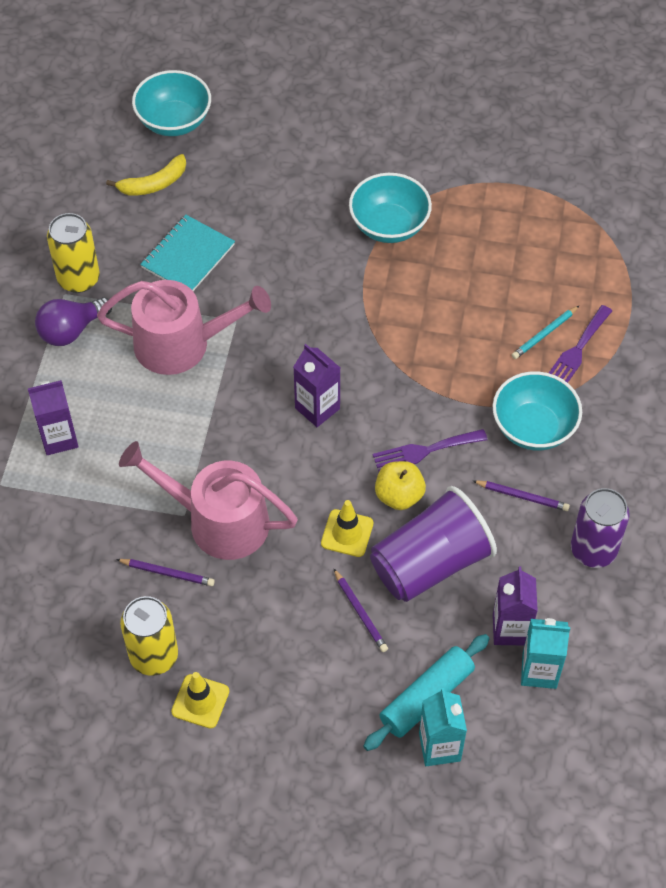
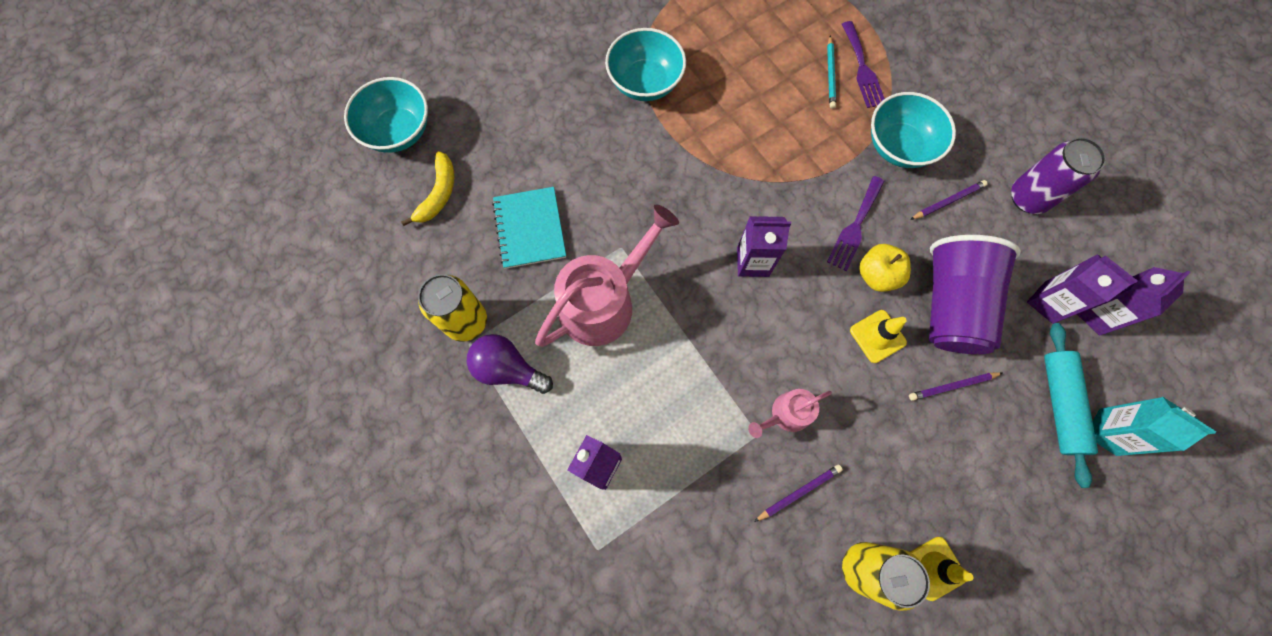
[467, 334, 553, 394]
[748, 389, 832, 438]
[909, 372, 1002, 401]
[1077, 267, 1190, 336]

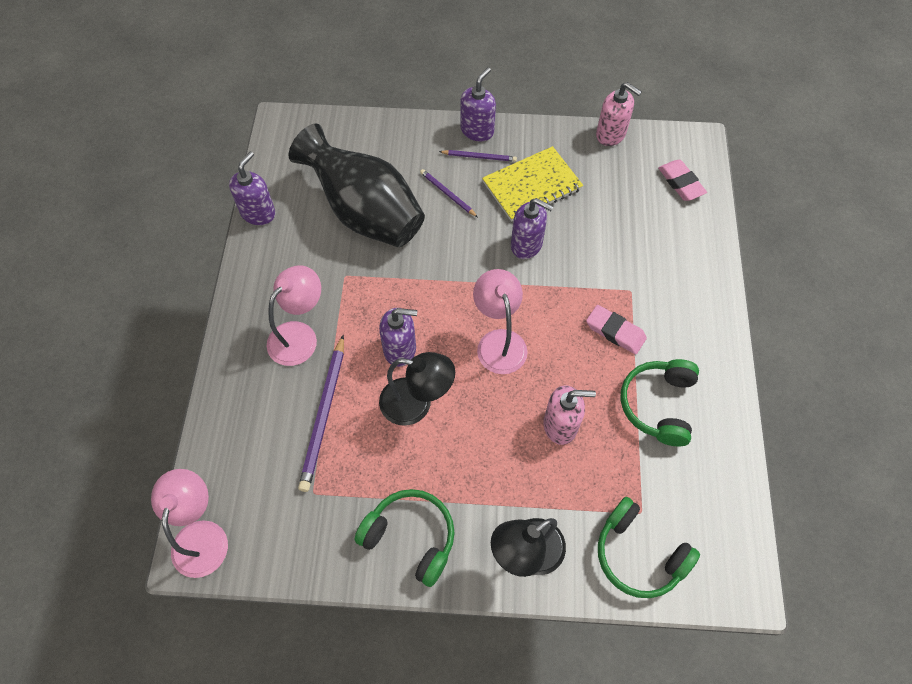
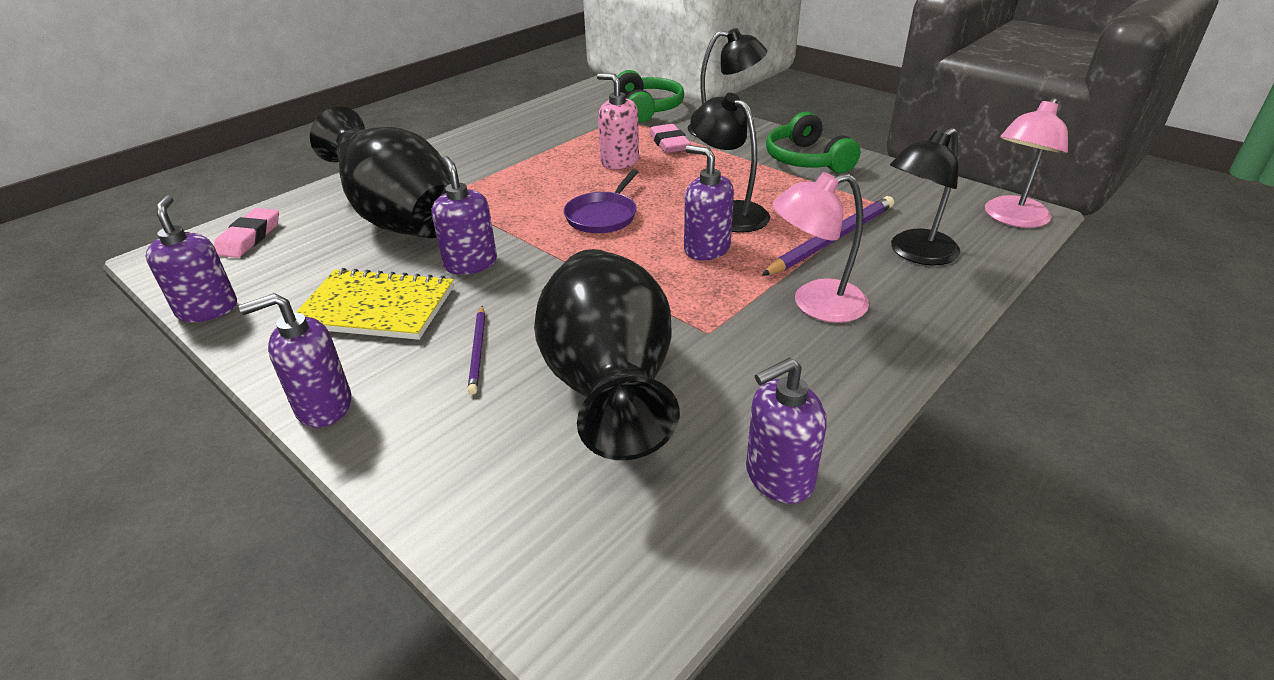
[145, 195, 237, 322]
[439, 150, 517, 162] (first image)
[564, 169, 639, 233]
[649, 124, 691, 153]
[621, 359, 699, 446] (first image)
[310, 107, 451, 238]
[890, 128, 960, 265]

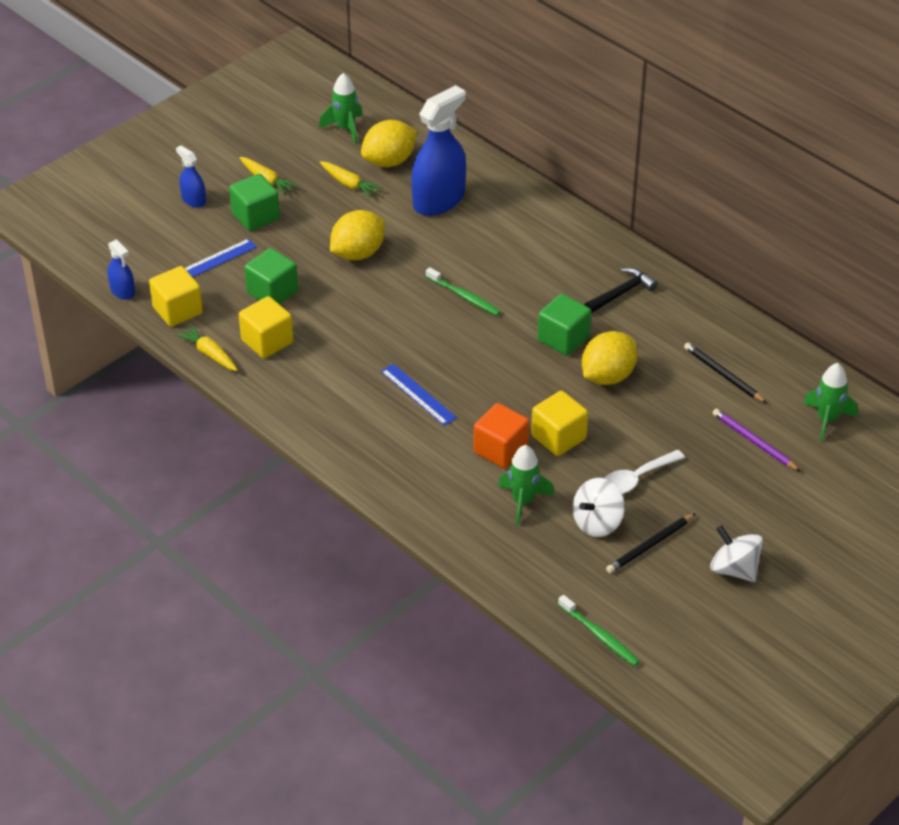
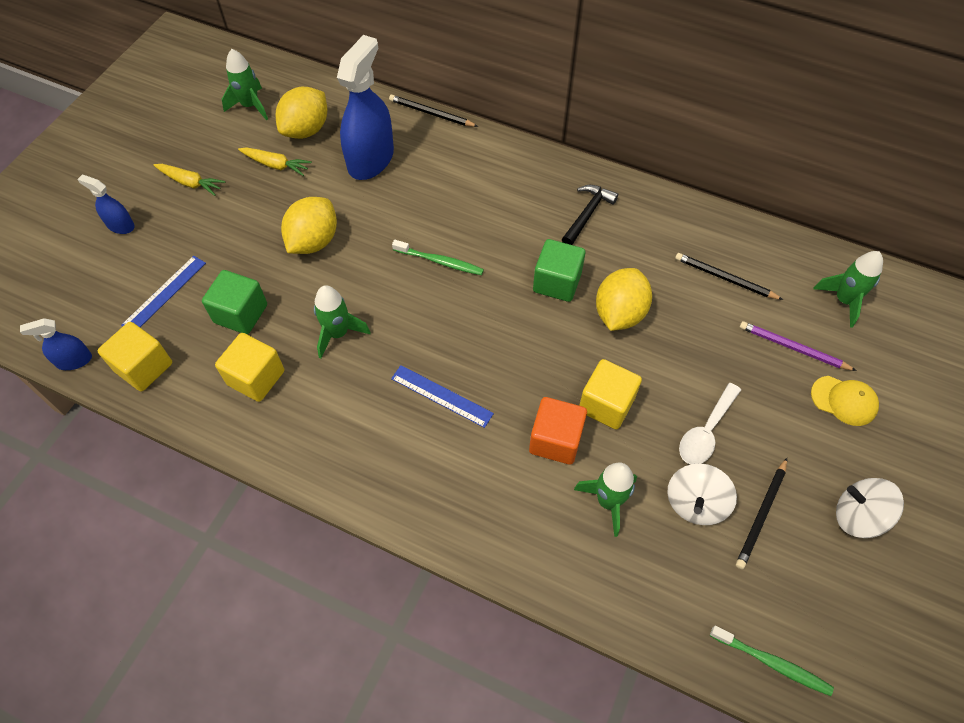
[229, 174, 280, 231] (first image)
[20, 318, 92, 370]
[176, 325, 237, 371] (first image)
[389, 95, 478, 127]
[314, 285, 370, 358]
[811, 376, 879, 426]

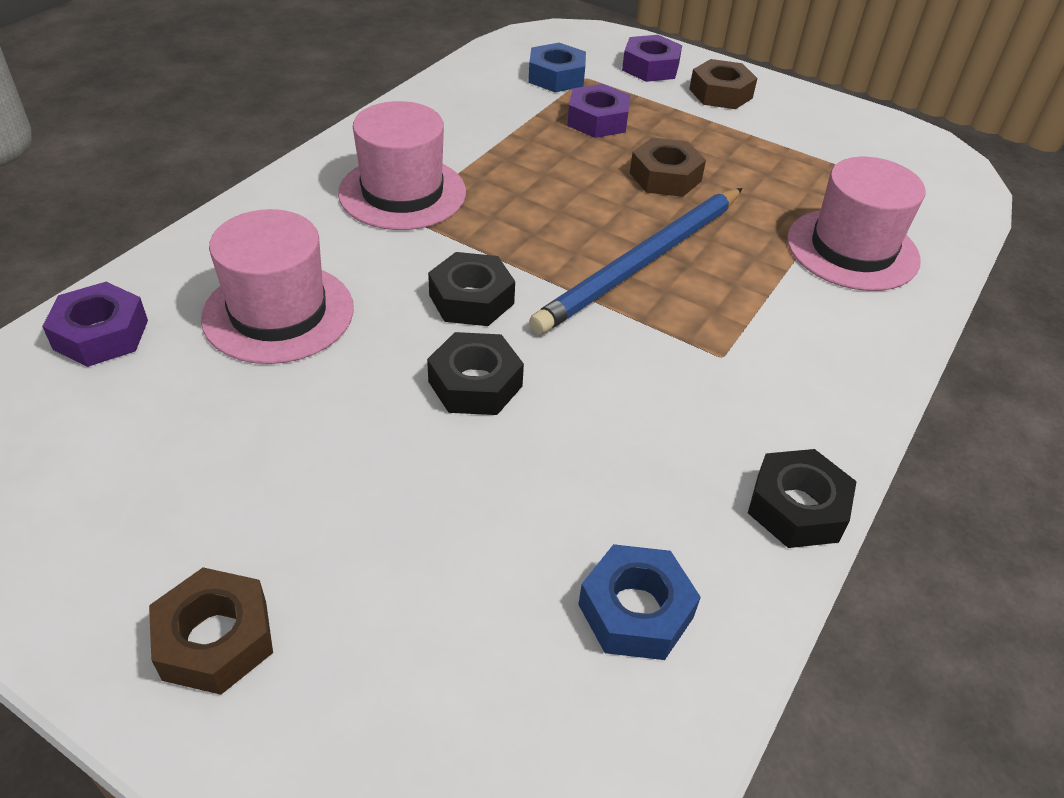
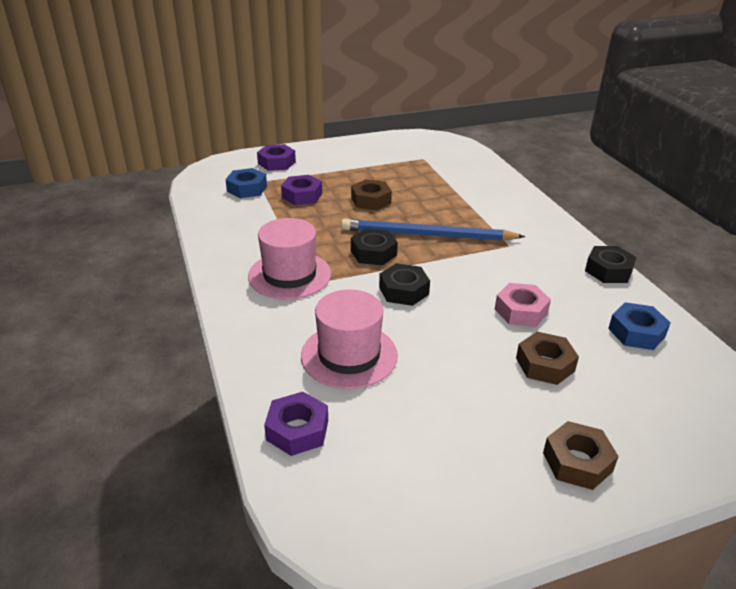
[516, 332, 579, 385]
[787, 157, 926, 291] (first image)
[341, 219, 525, 241]
[351, 228, 398, 265]
[495, 283, 551, 327]

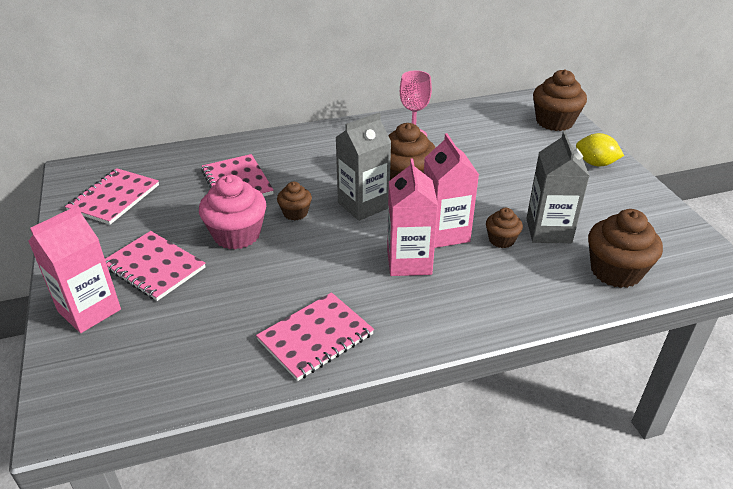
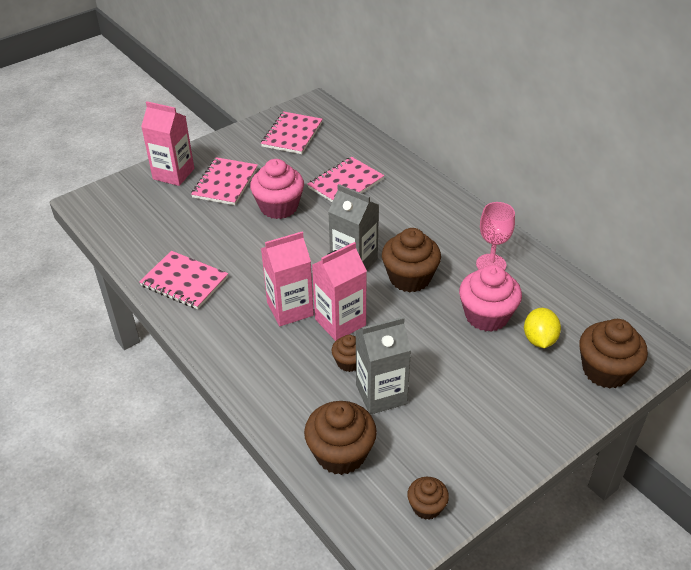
[524, 308, 561, 348]
[261, 111, 323, 154]
[407, 477, 449, 520]
[459, 265, 522, 332]

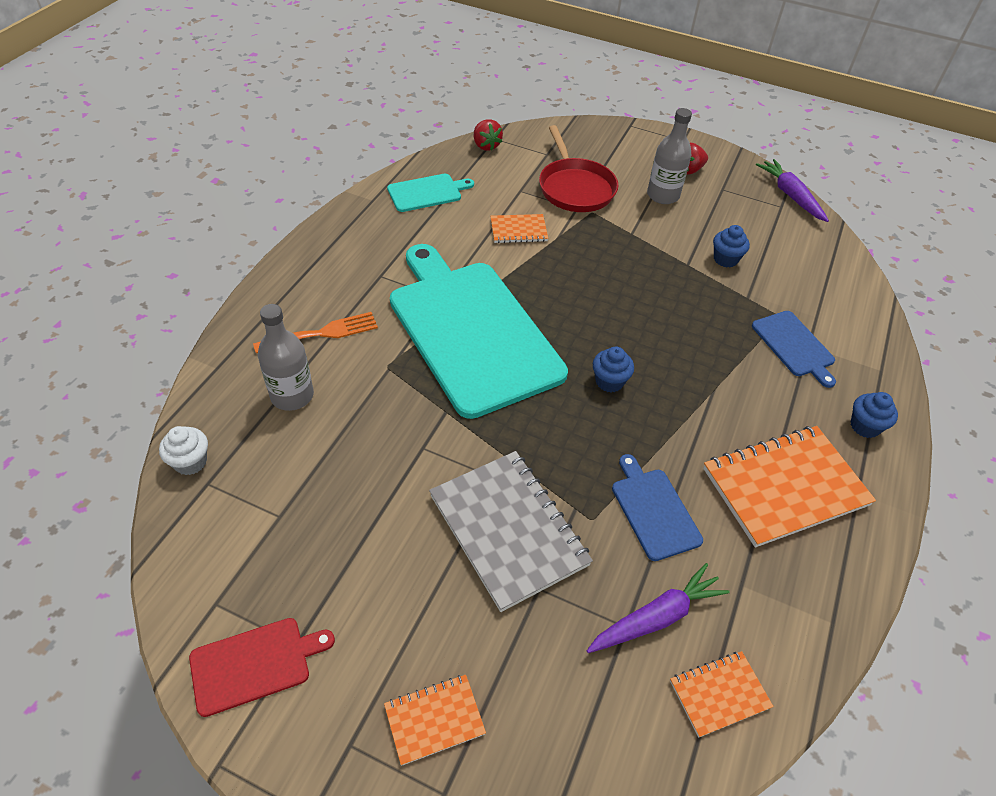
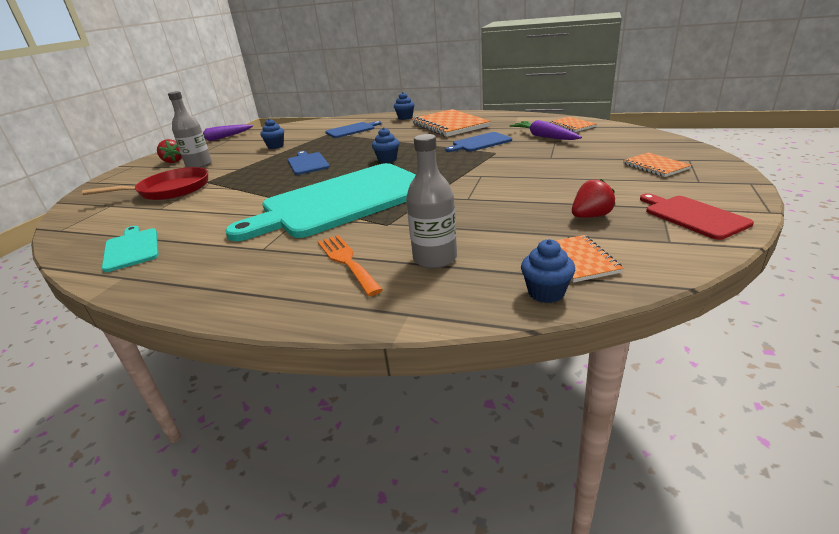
[572, 179, 616, 218]
[555, 235, 623, 283]
[521, 239, 575, 303]
[429, 451, 593, 612] (first image)
[288, 151, 330, 175]

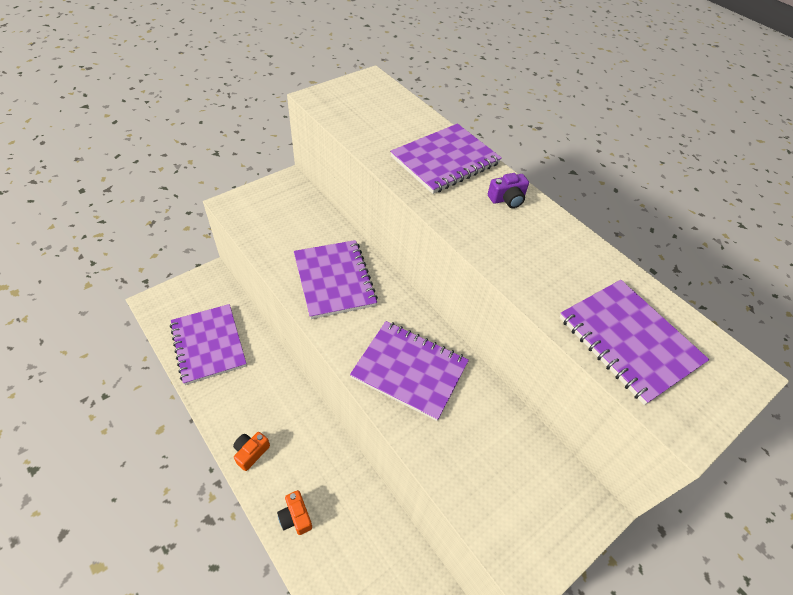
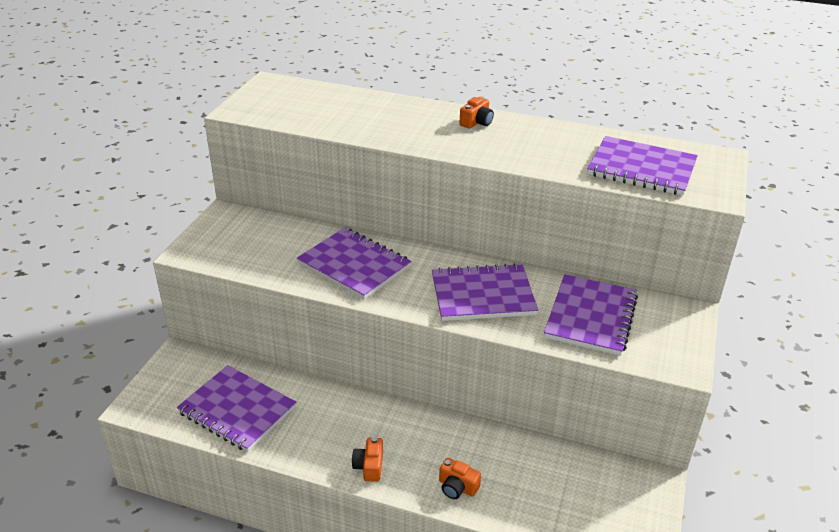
[544, 274, 638, 356]
[460, 97, 494, 128]

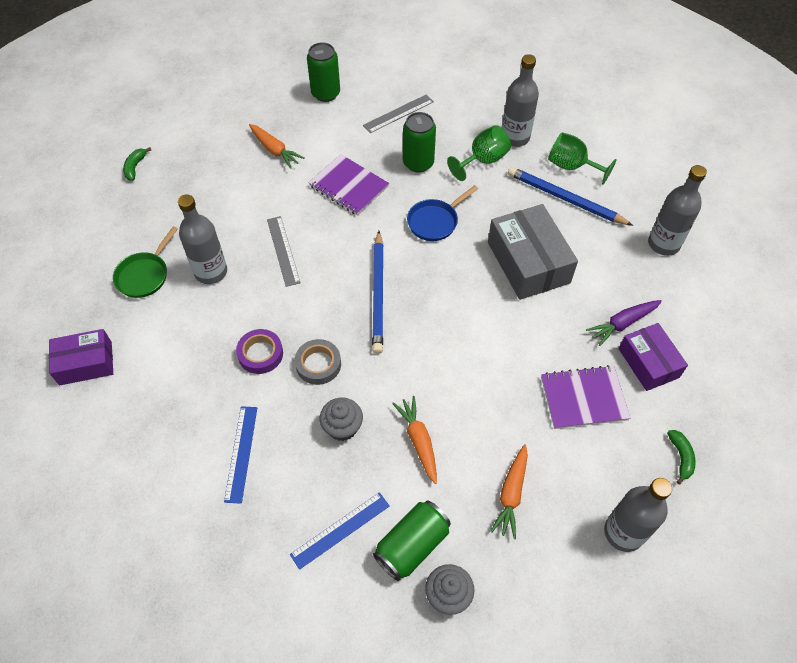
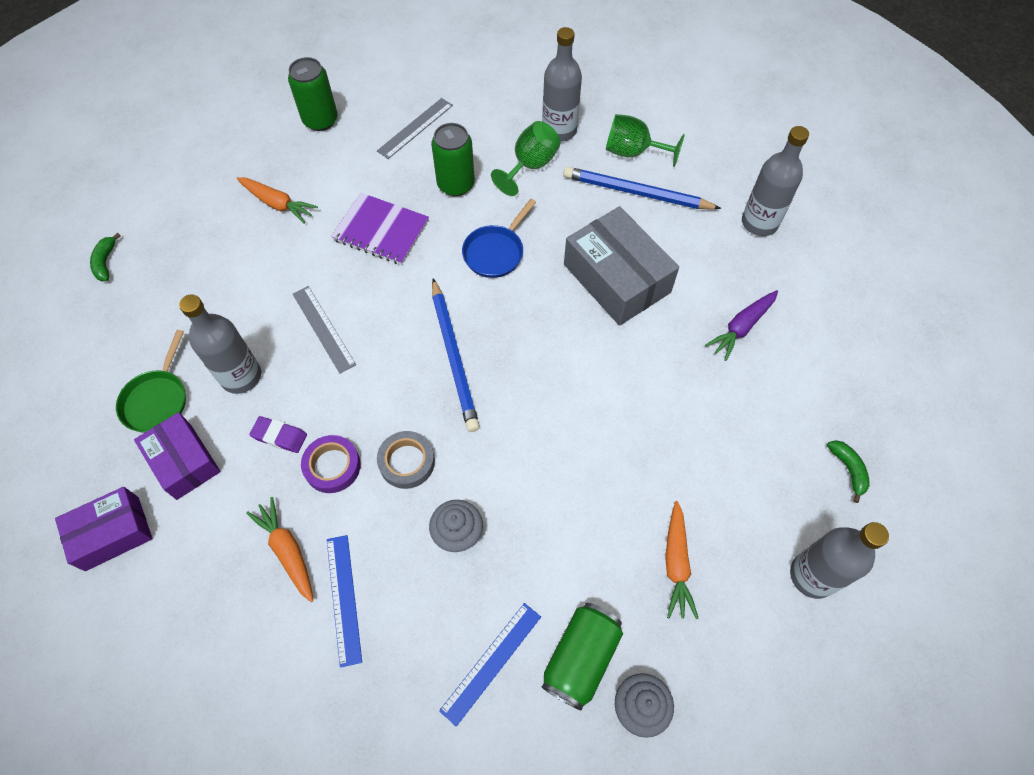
[134, 412, 221, 500]
[541, 365, 630, 429] (first image)
[246, 497, 313, 602]
[249, 416, 307, 453]

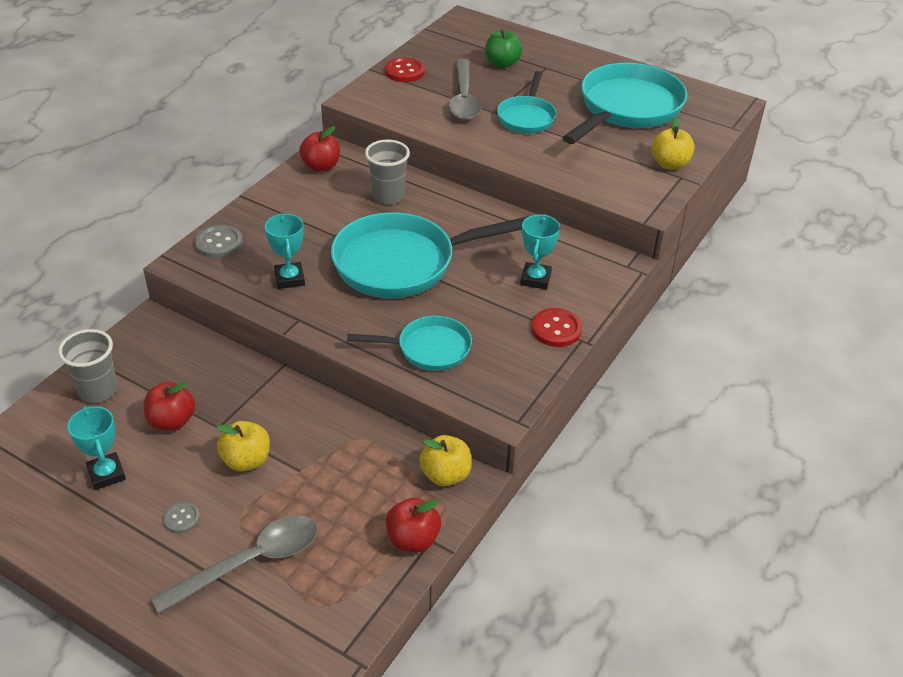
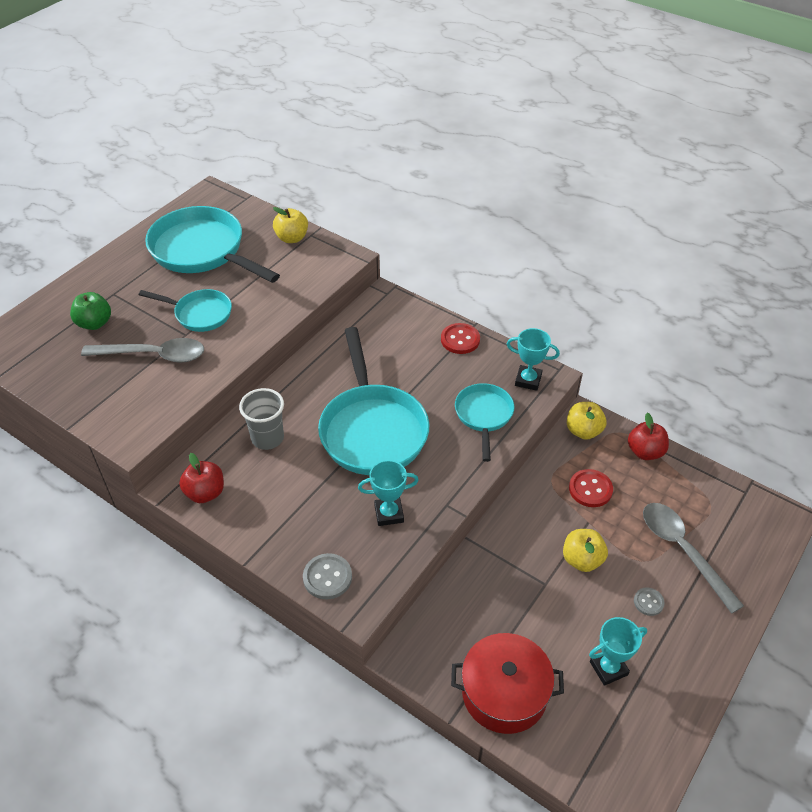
[569, 469, 613, 507]
[507, 328, 560, 391]
[451, 633, 564, 734]
[144, 381, 195, 431] (first image)

